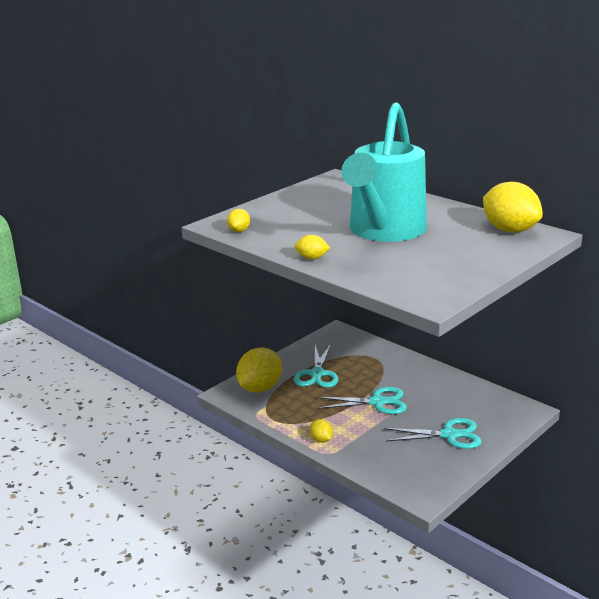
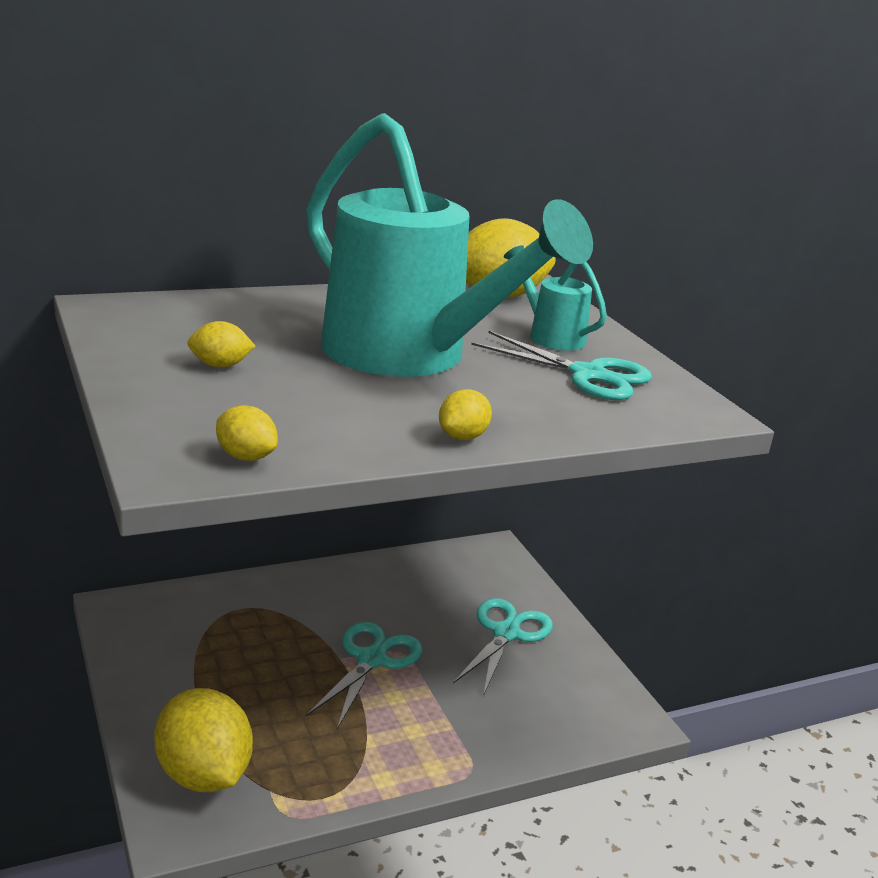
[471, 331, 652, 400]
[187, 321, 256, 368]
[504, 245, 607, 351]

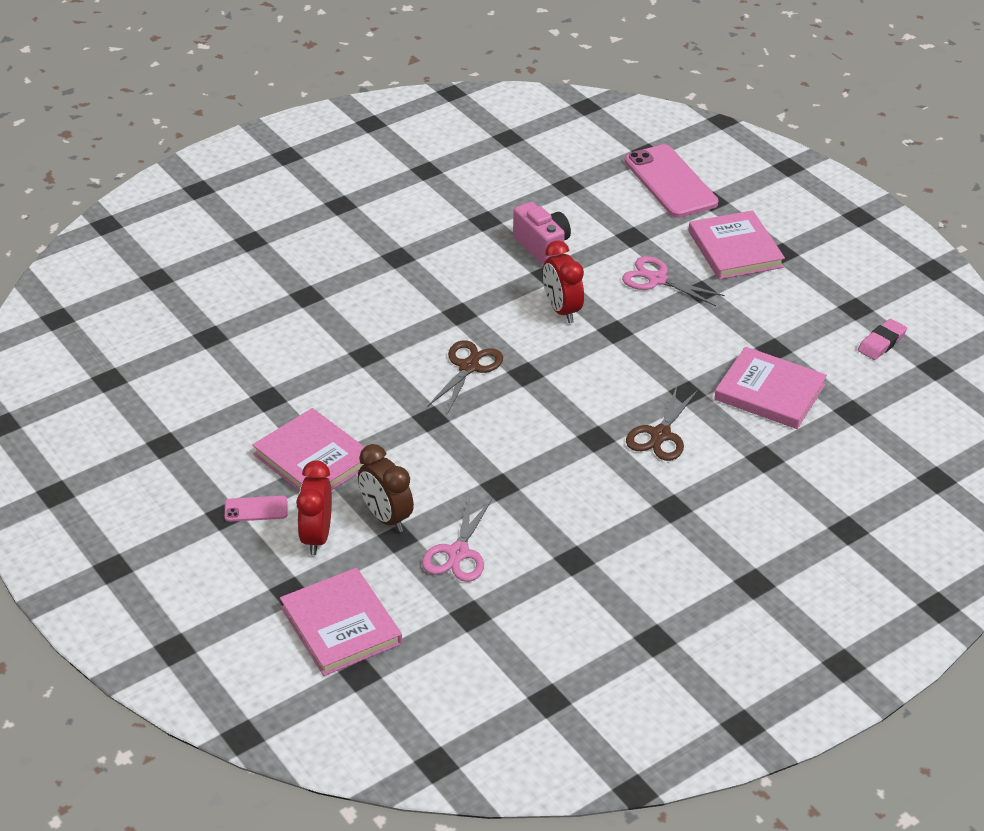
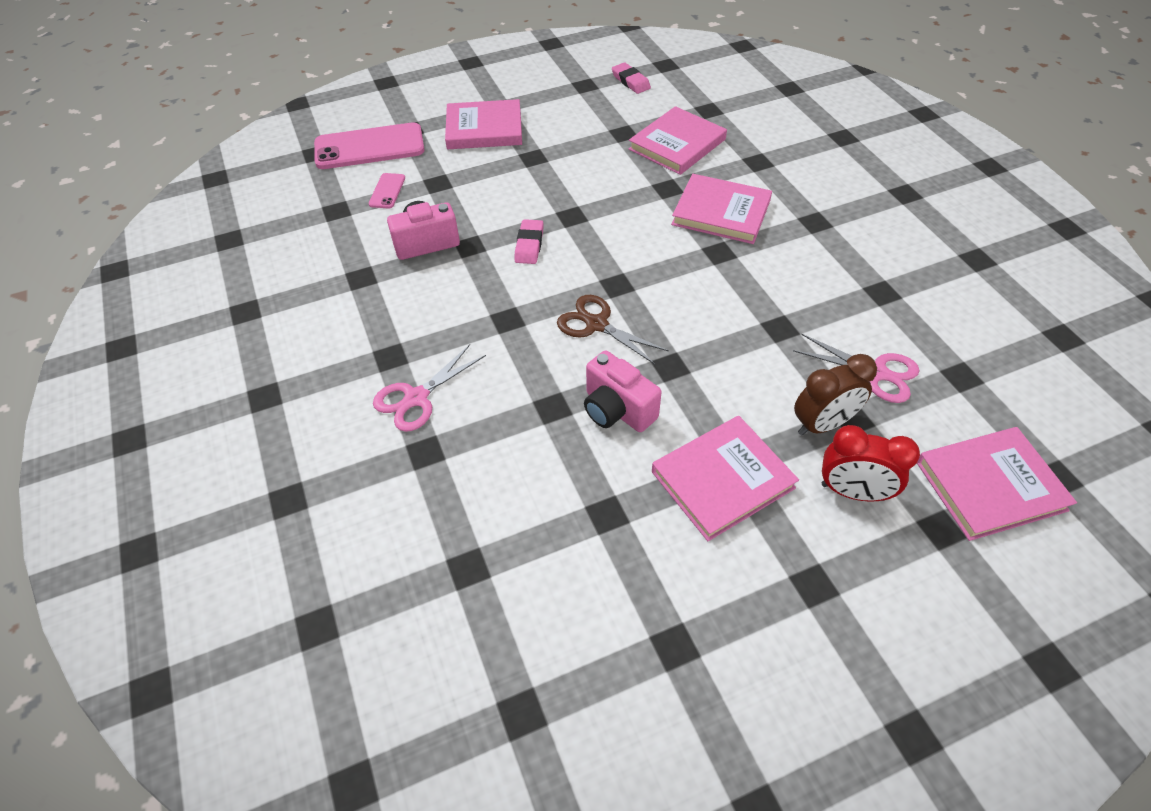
[514, 219, 544, 264]
[373, 344, 486, 432]
[671, 174, 772, 244]
[369, 173, 405, 208]
[584, 350, 662, 432]

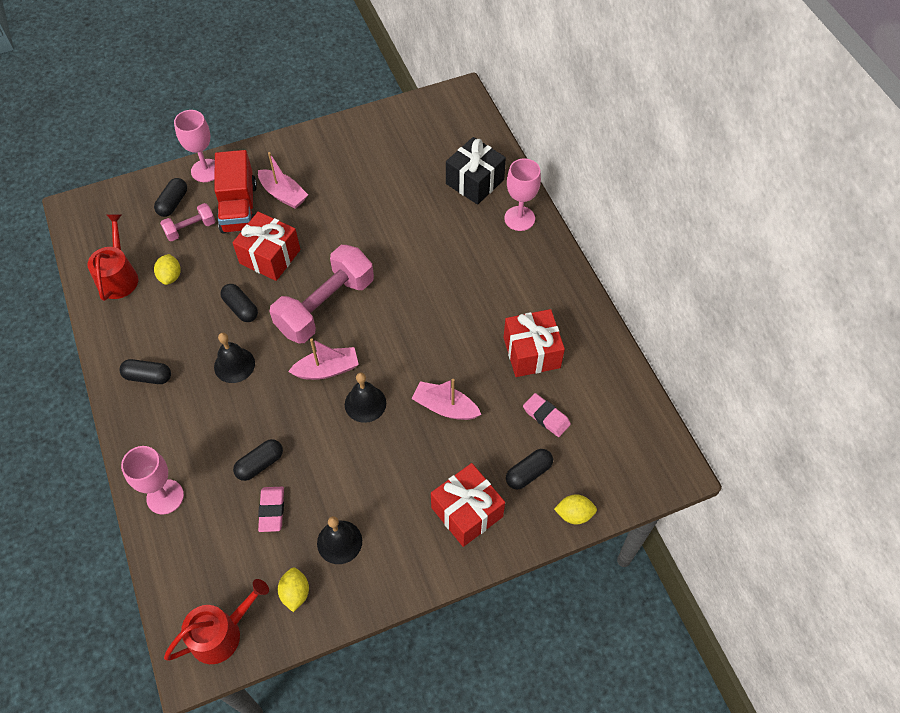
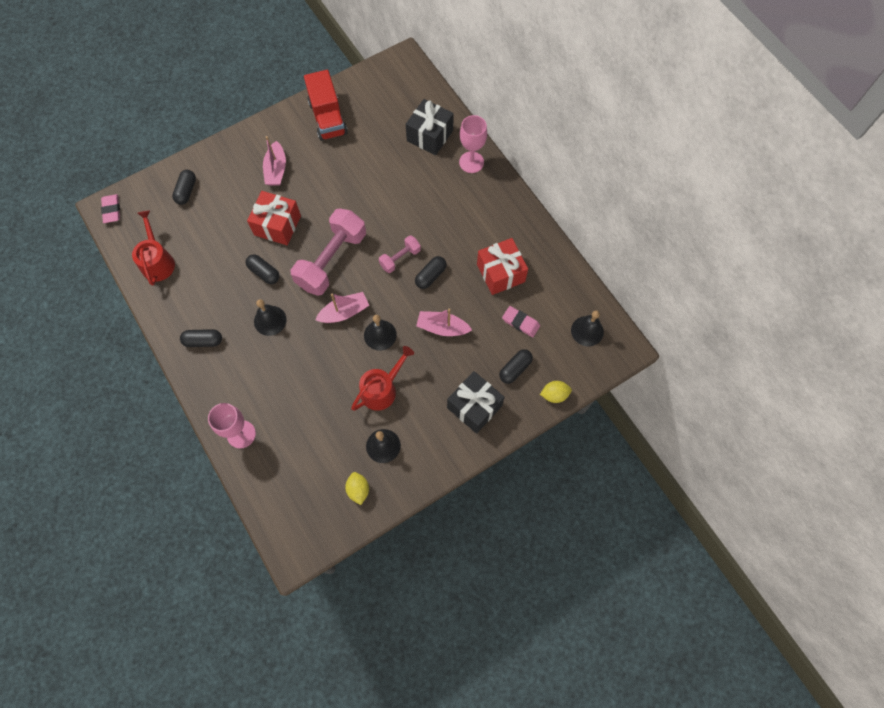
[174, 110, 215, 182] (first image)
[304, 70, 348, 141]
[263, 136, 286, 186]
[379, 235, 421, 273]
[154, 254, 181, 285] (first image)
[415, 256, 447, 289]
[447, 371, 505, 434]
[101, 194, 120, 223]
[351, 346, 414, 411]
[571, 310, 604, 346]

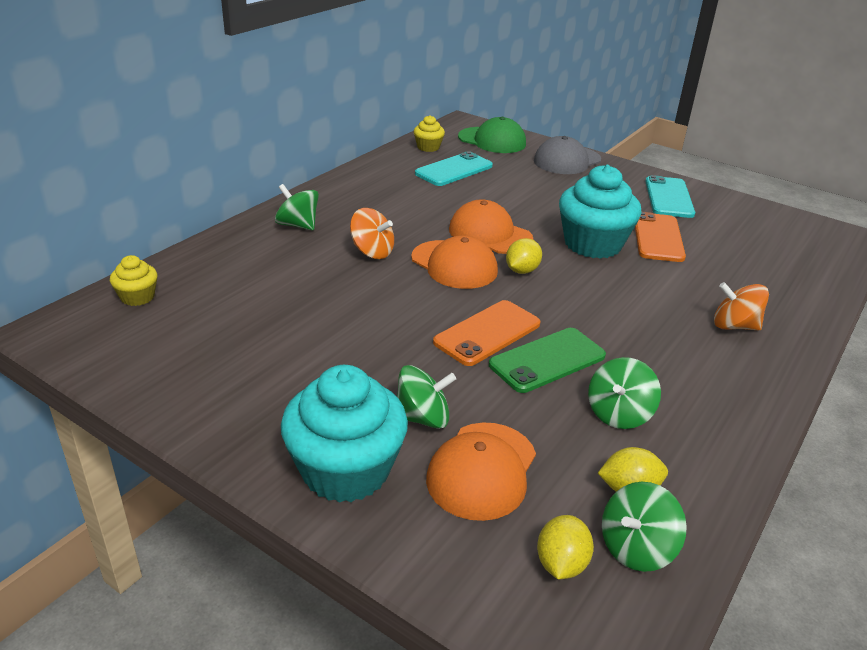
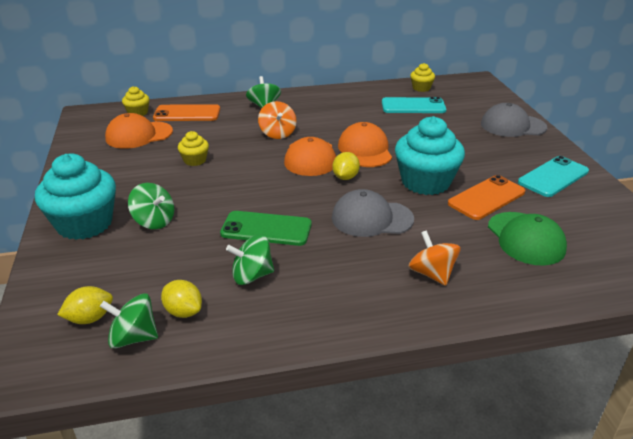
[488, 212, 567, 266]
[333, 152, 360, 180]
[153, 104, 220, 121]
[105, 113, 173, 149]
[178, 131, 209, 166]
[332, 189, 414, 237]

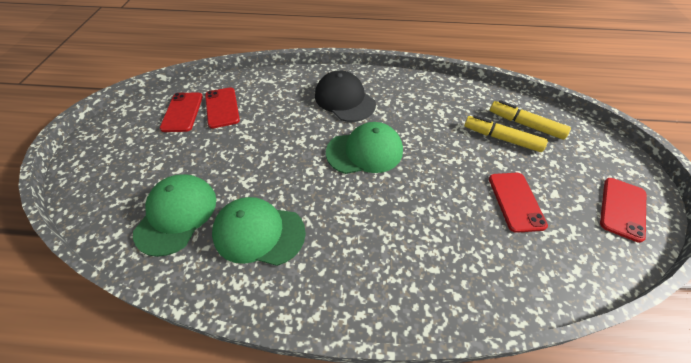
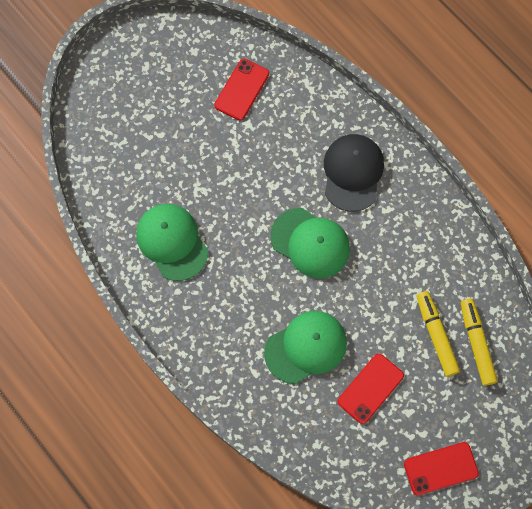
[160, 92, 203, 132] (first image)
[264, 311, 347, 384]

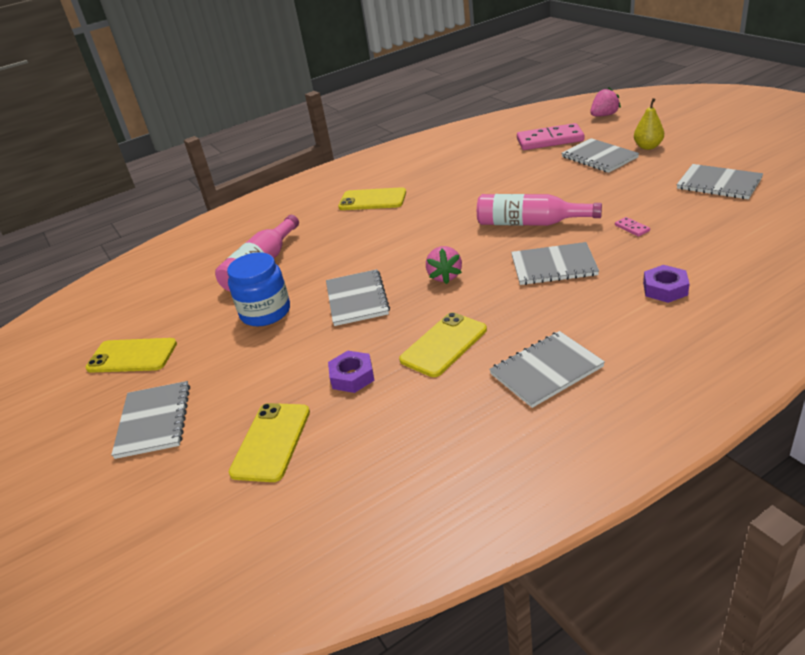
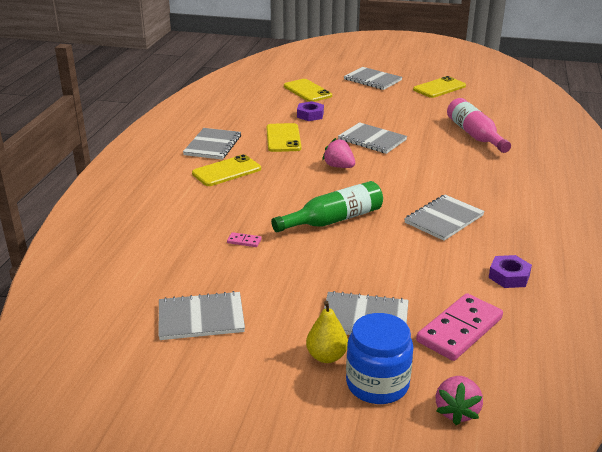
[192, 154, 261, 186]
[271, 181, 383, 232]
[404, 195, 485, 241]
[346, 313, 414, 404]
[489, 255, 532, 288]

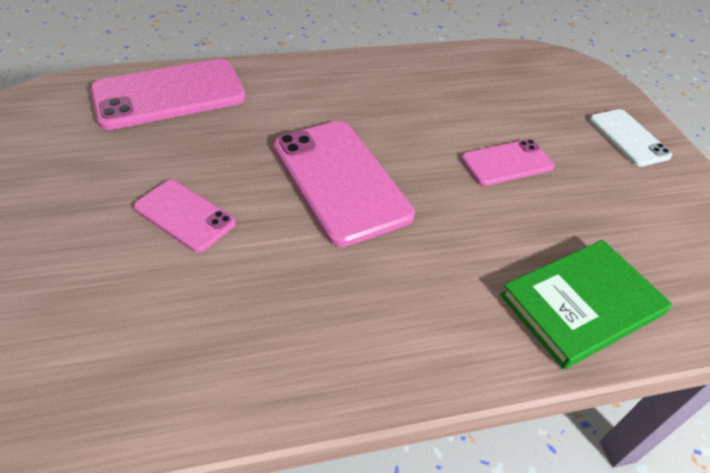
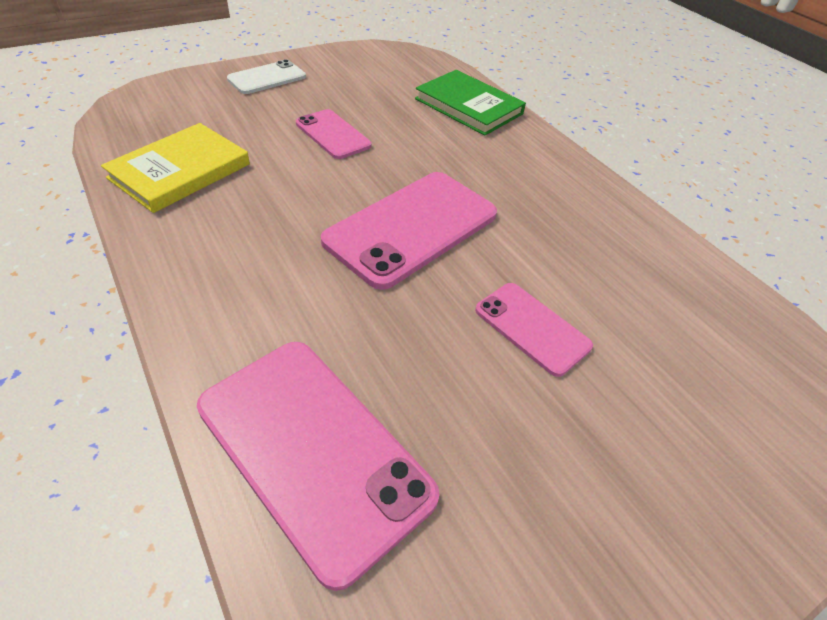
[475, 283, 593, 377]
[101, 123, 250, 213]

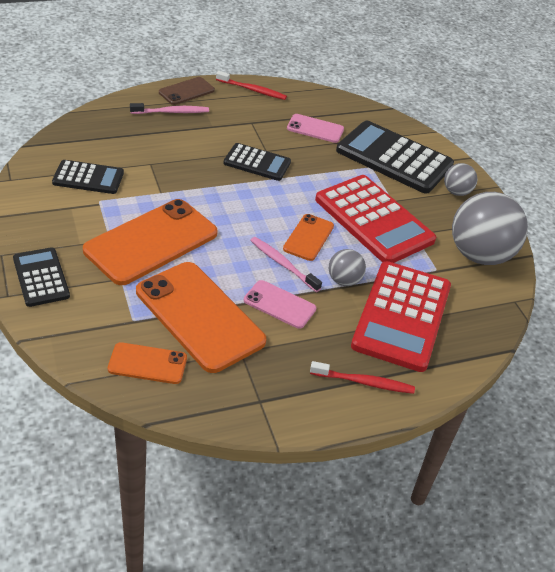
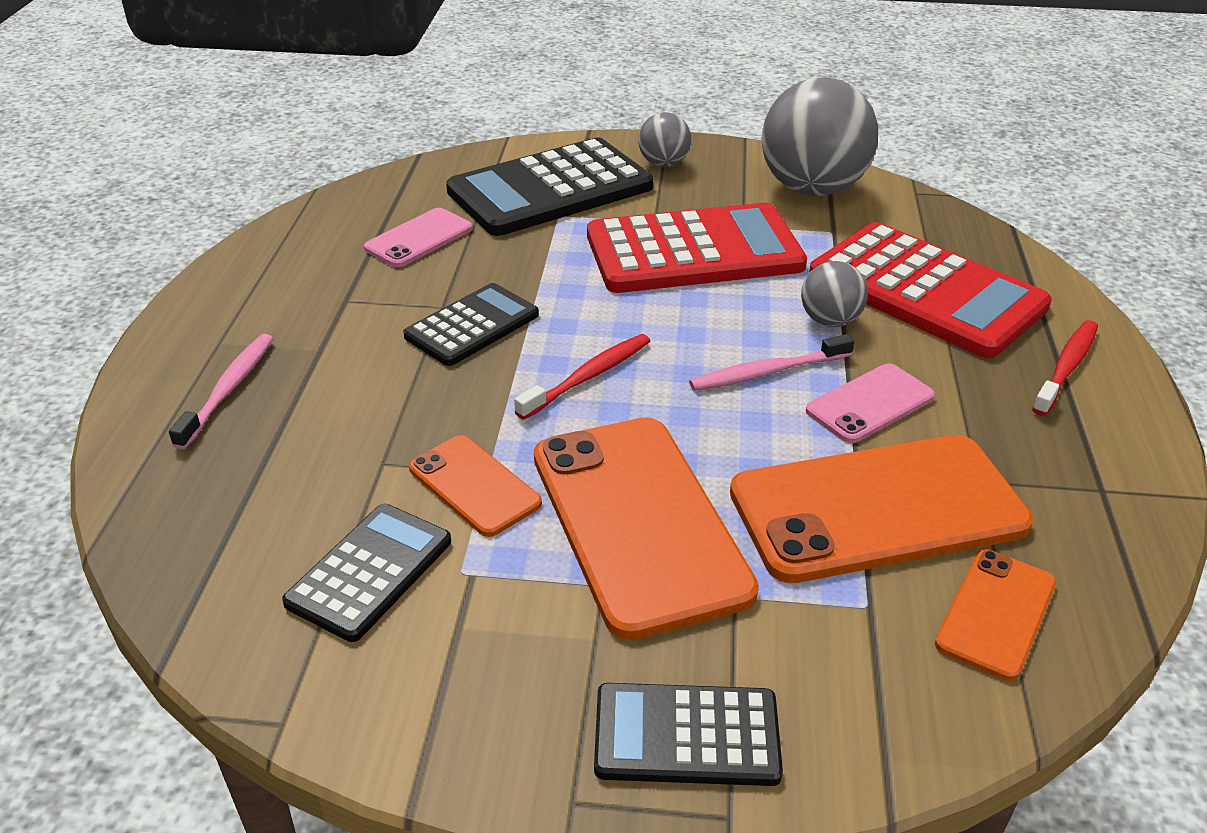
[514, 334, 650, 420]
[159, 77, 215, 105] (first image)
[409, 435, 542, 537]

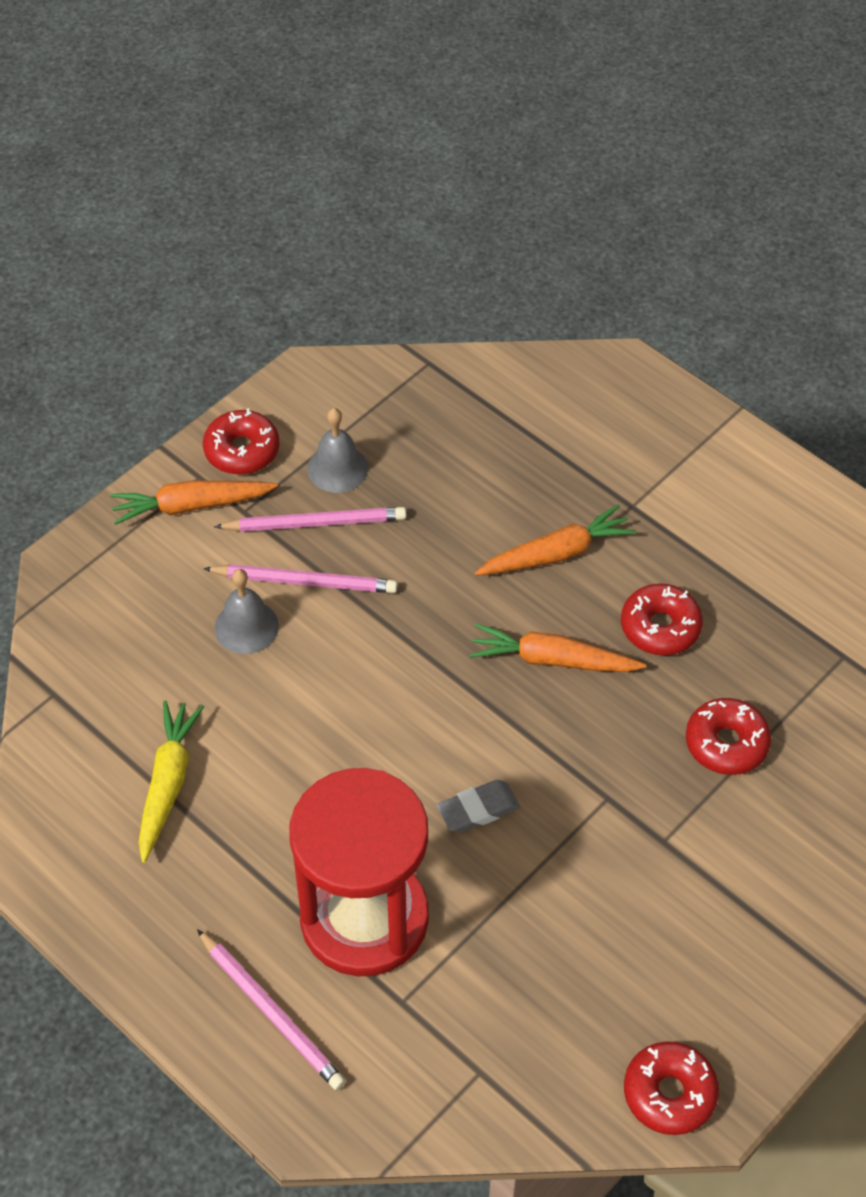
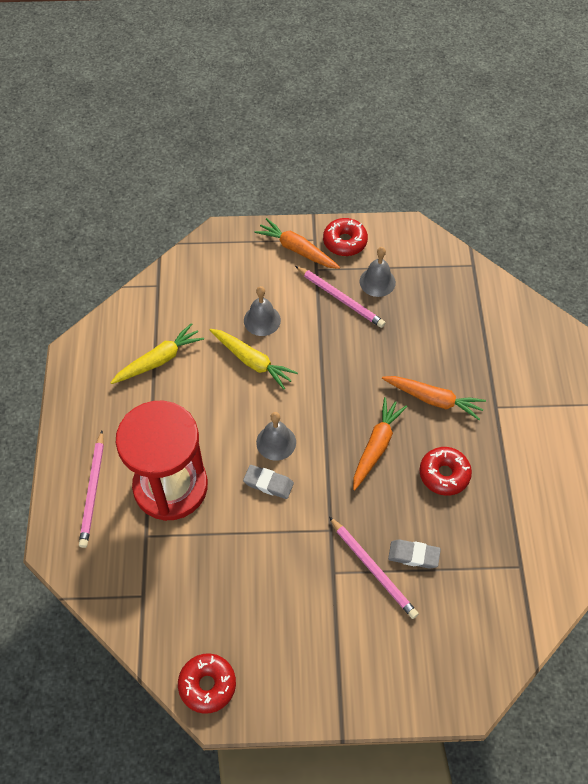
[329, 517, 419, 619]
[353, 397, 407, 491]
[388, 539, 441, 569]
[210, 329, 298, 390]
[256, 412, 296, 461]

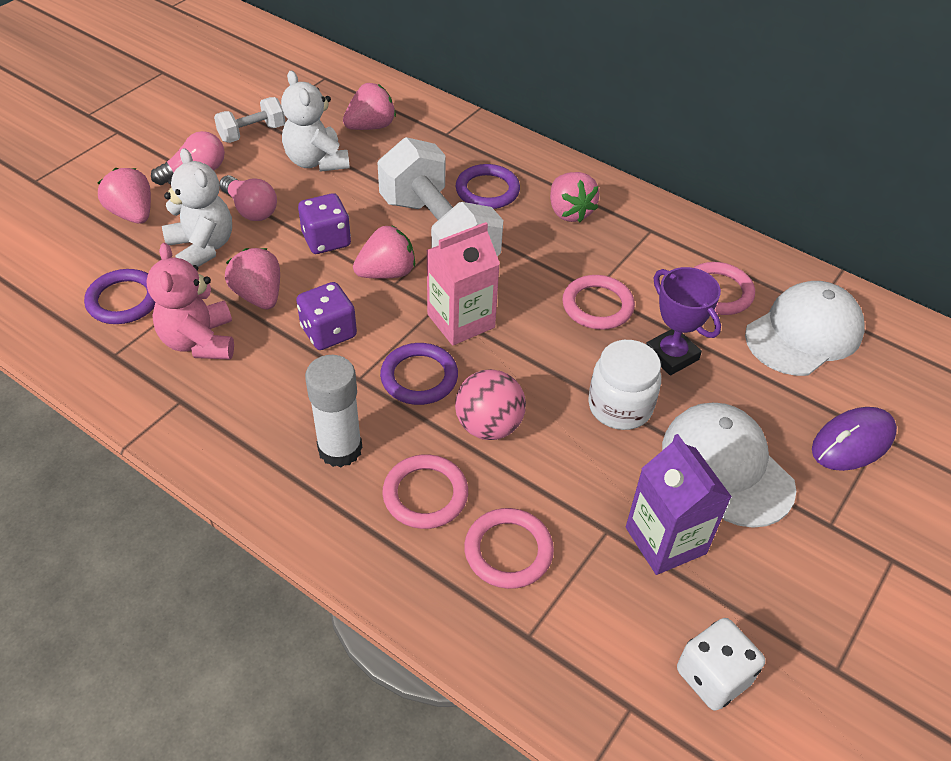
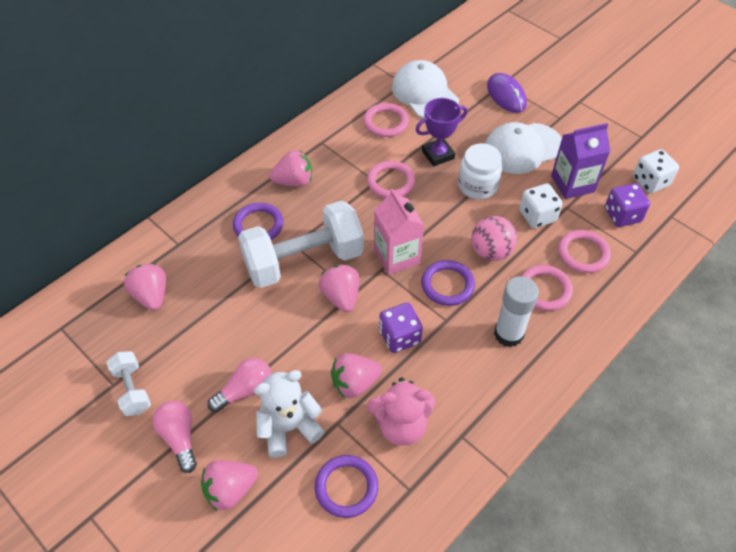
[281, 71, 350, 172] (first image)
[605, 183, 650, 227]
[519, 183, 563, 228]

